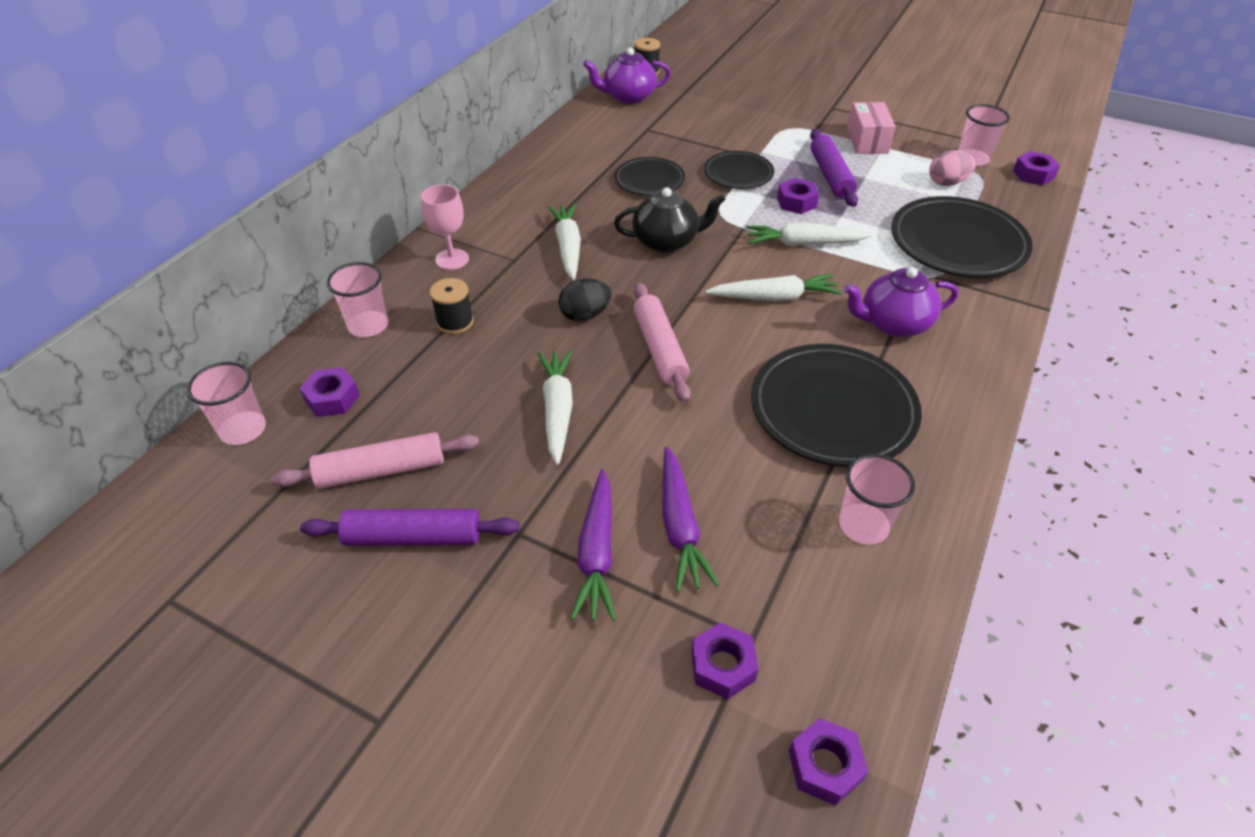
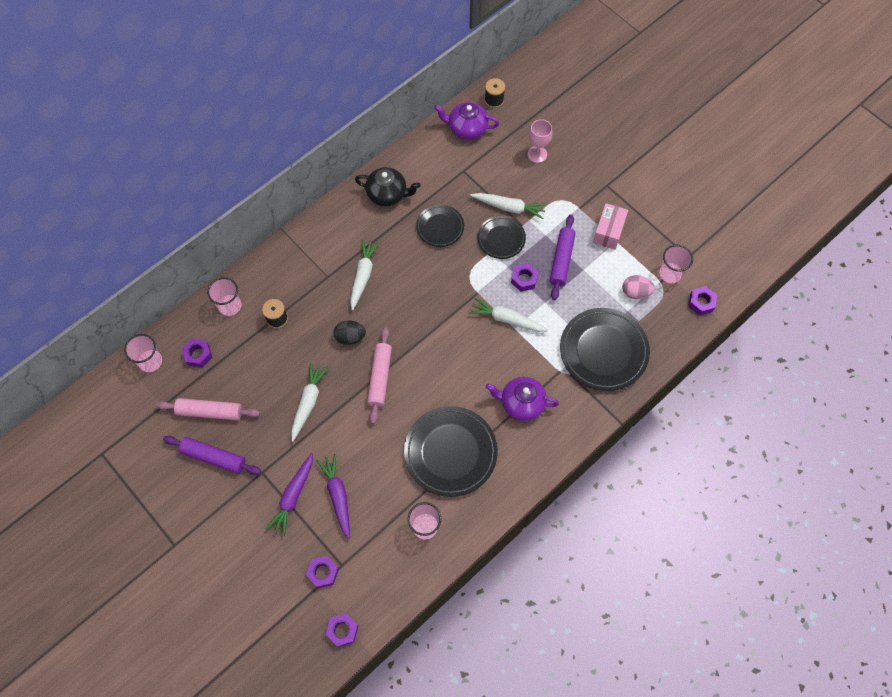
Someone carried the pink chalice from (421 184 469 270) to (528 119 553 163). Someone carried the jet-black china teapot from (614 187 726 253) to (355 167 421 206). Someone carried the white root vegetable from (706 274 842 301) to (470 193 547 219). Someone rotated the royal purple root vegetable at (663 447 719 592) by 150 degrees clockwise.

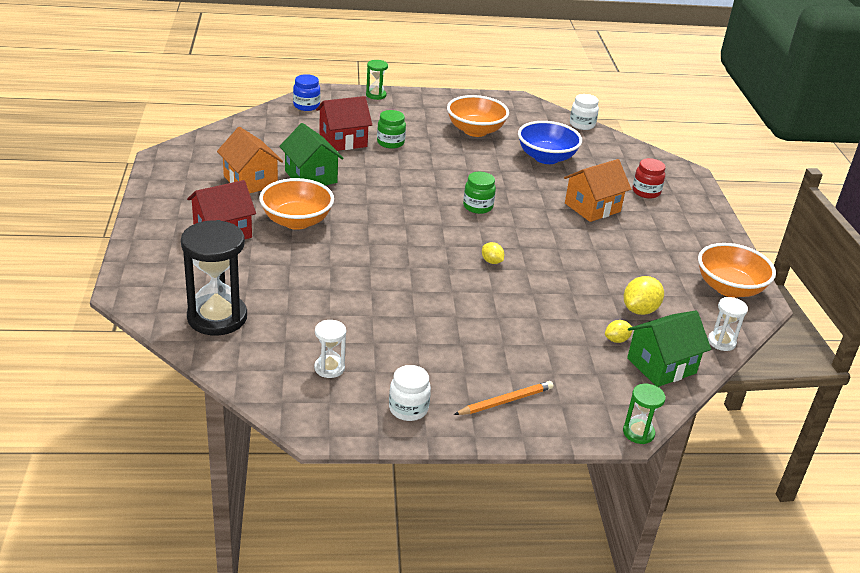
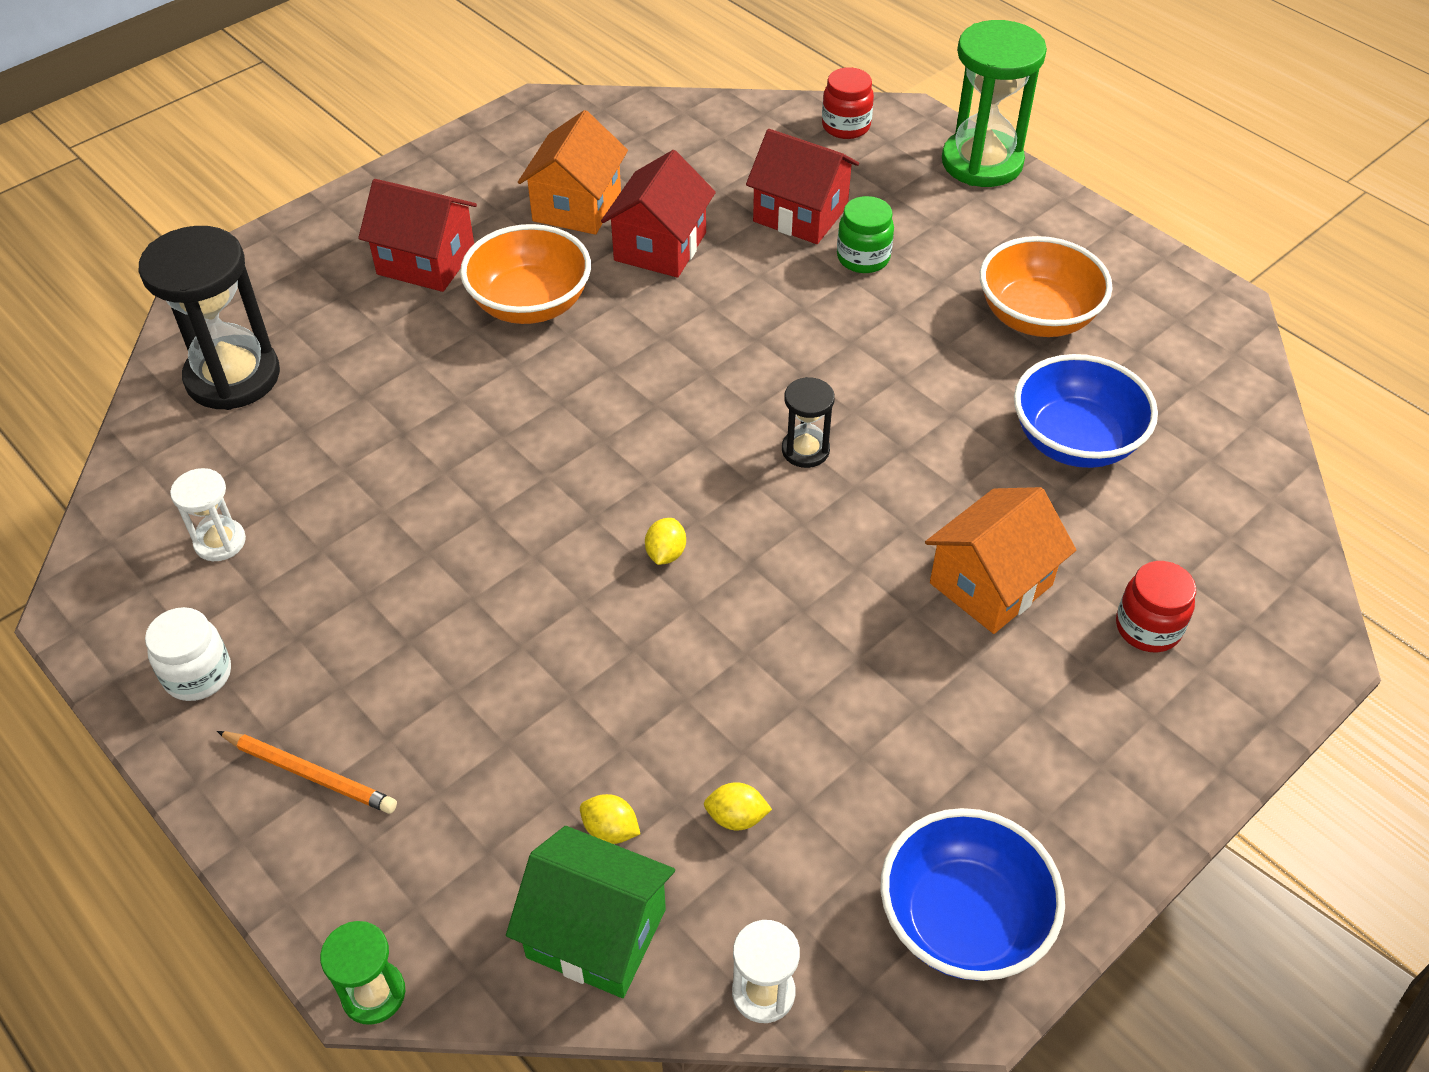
Someone took away the white jam jar at (570 94 599 130). Someone swapped the leaf-green jam jar at (463 172 496 214) for the jet-black sandglass at (782 377 835 468). Someone repainted the leaf-green toy house at (279 123 344 185), which became the red toy house at (601 150 716 278). Someone repainted the cobalt jam jar at (293 74 320 111), which became the red jam jar at (822 67 874 139). Someone repainted the bright orange bowl at (698 243 776 298), which became the cobalt bowl at (880 808 1065 981). Someone rotated the bright orange toy house at (564 159 631 222) by 60 degrees counterclockwise. Someone scaled the leaf-green sandglass at (366 60 388 100) by 2.03. Someone scaled the golden toy lemon at (623 276 664 315) by 0.58.

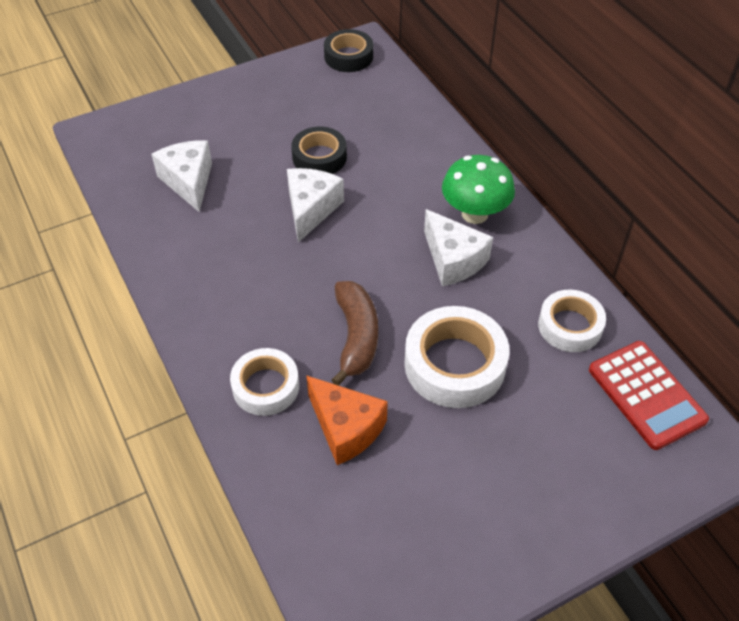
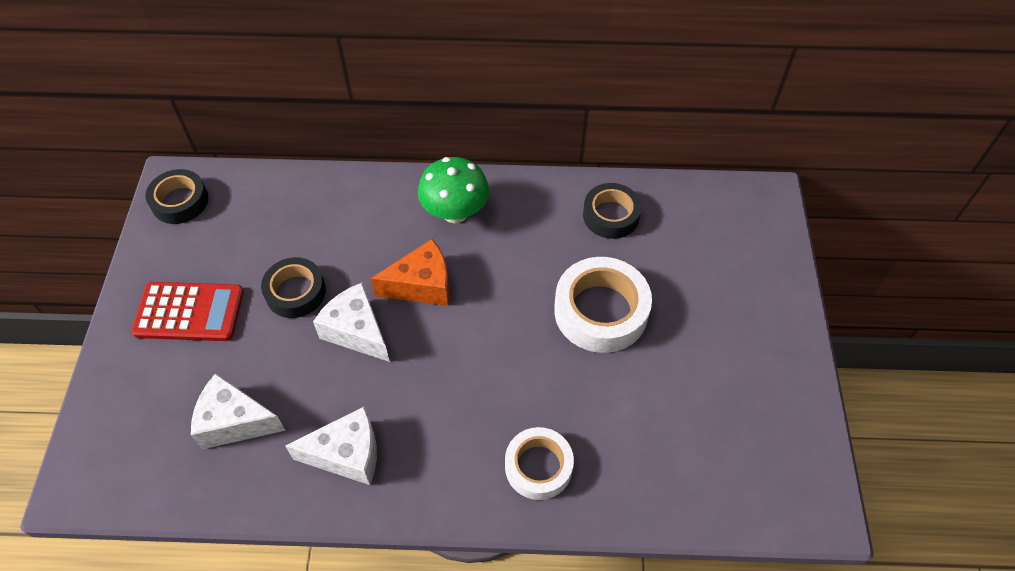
Someone took away the brown banana at (332 281 378 386). Someone carried the bright orange cheese wedge from (306 375 388 465) to (370 239 449 306). Someone carried the white cheese wedge from (424 209 493 286) to (285 407 377 485). Someone carried the red adding machine from (589 341 709 450) to (131 282 244 341). Someone repainted the white roll of tape at (538 289 606 352), which became the jet-black roll of tape at (583 183 642 239).

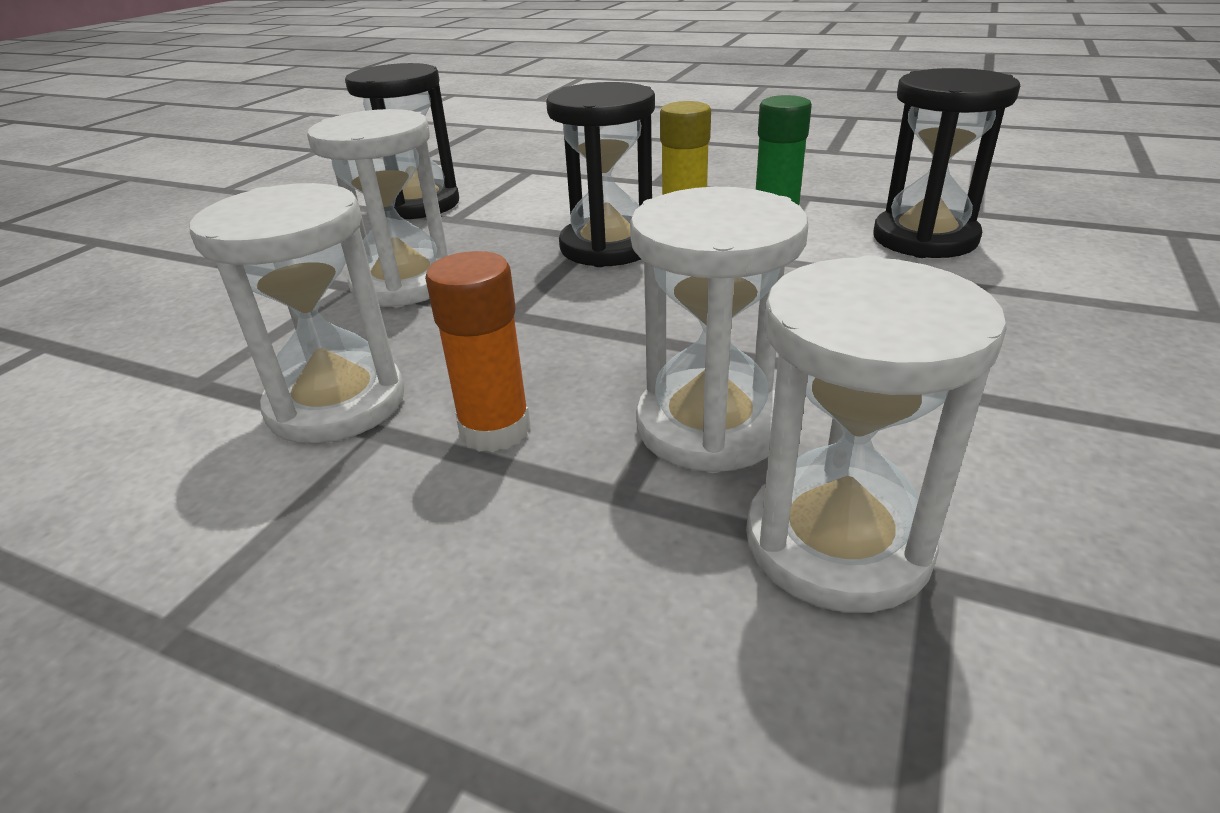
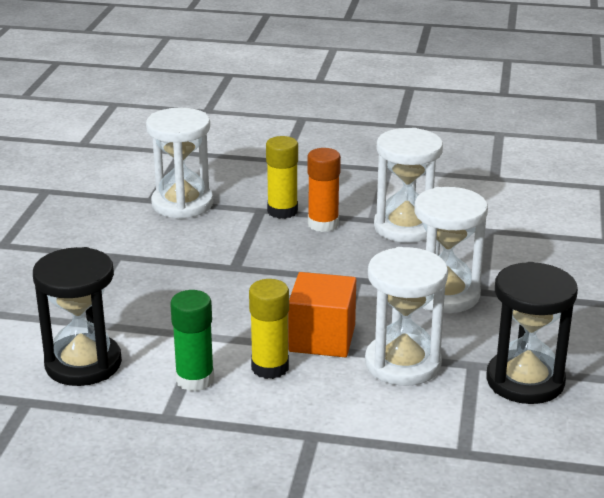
Someone put down the golden glue at (266 136 298 219). Someone carried the white sandglass from (630 187 808 473) to (365 247 448 386). Someone swapped the jet-black sandglass at (546 82 655 267) for the bright orange block at (288 272 356 357).

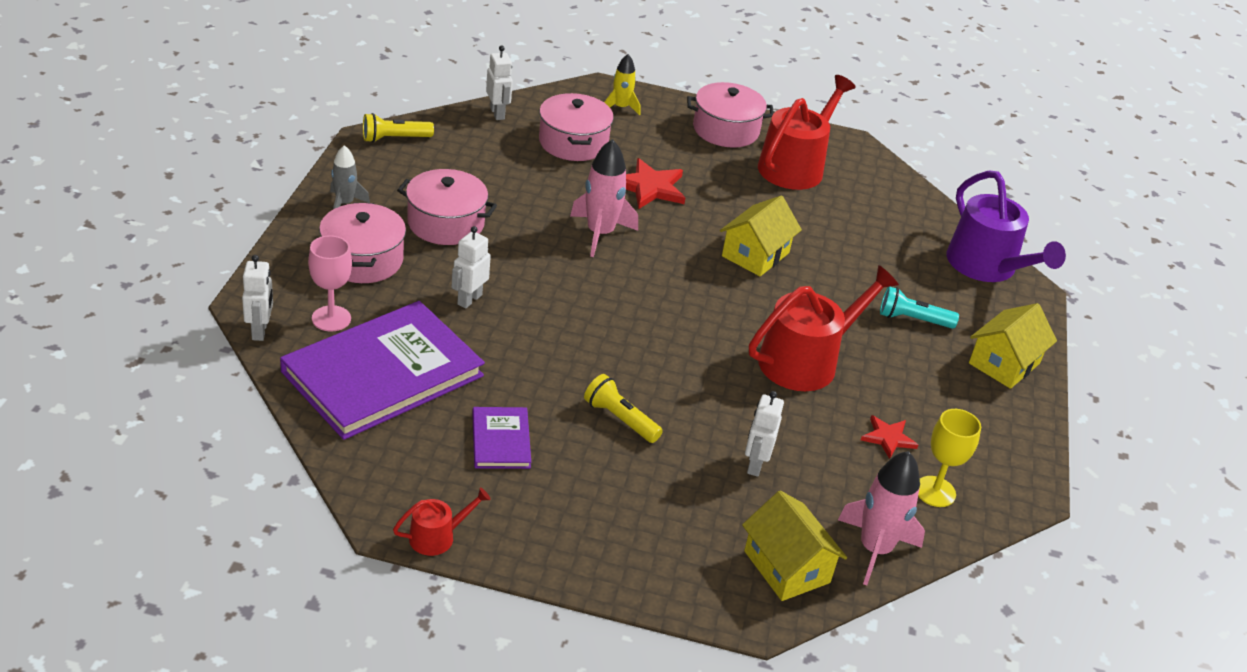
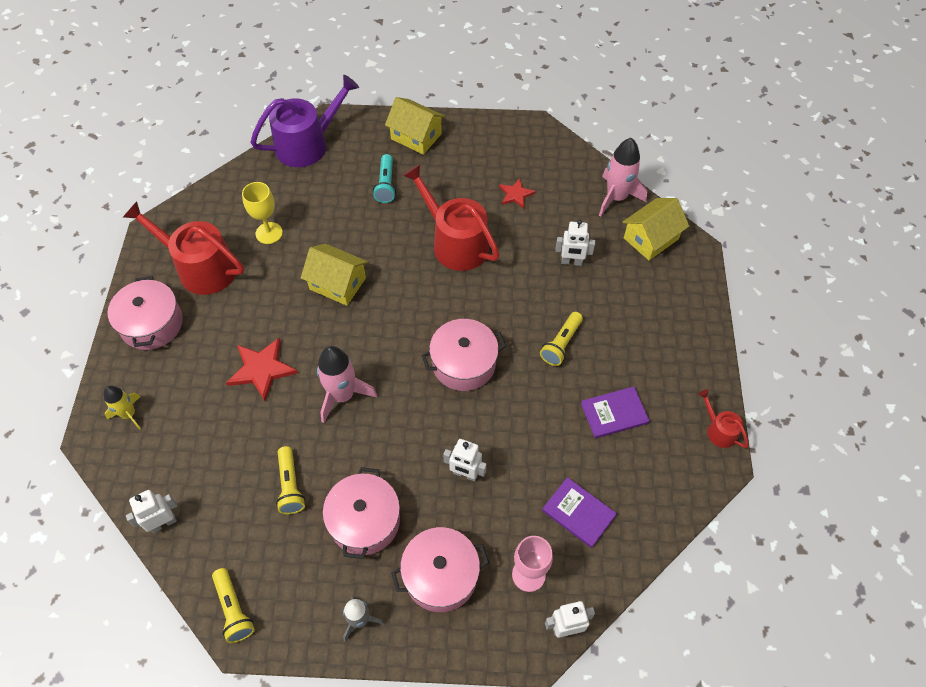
Someone put down the golden pocket torch at (276 446 305 514). Someone carried the pink cooking pot from (539 93 614 161) to (421 319 506 391). Someone carried the golden chalice from (918 409 981 507) to (242 182 283 244). Someone scaled the royal purple hardback at (280 301 485 440) by 0.46.

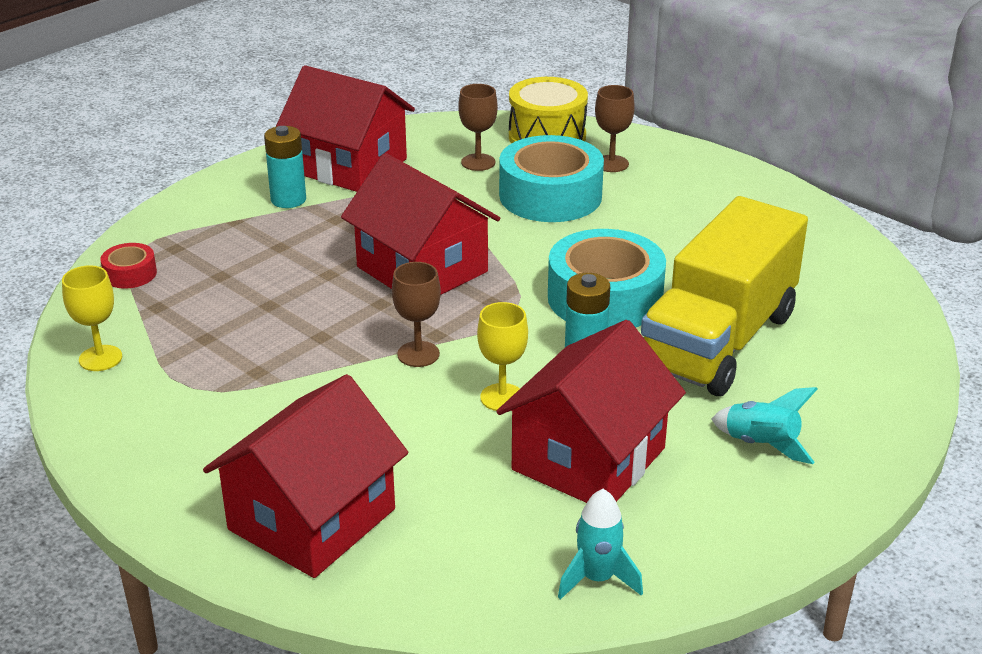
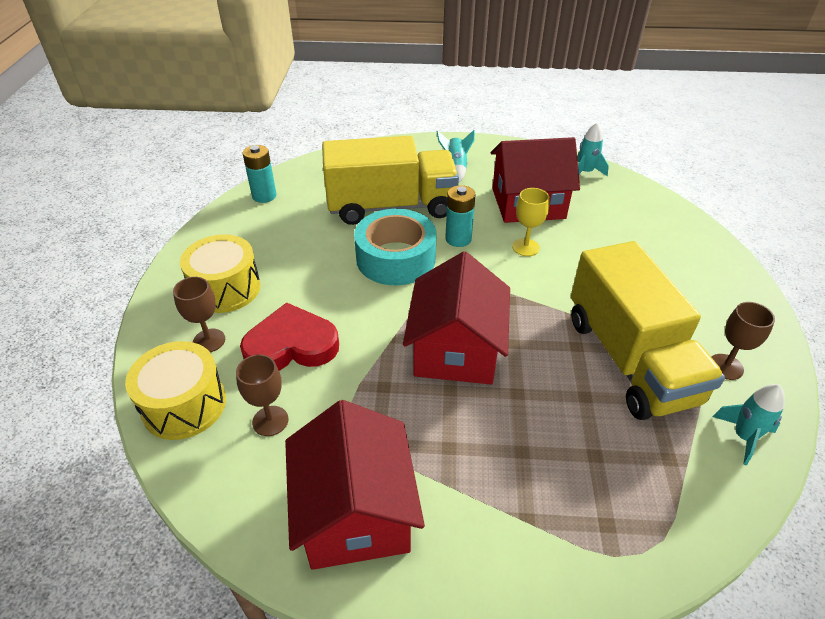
Someone took away the red roll of tape at (101 243 157 288). Someone took away the red toy house at (203 374 408 578). Someone put down the golden snare drum at (180 234 261 313). Someone put down the golden toy truck at (571 241 725 420). Someone carried the turquoise power cell from (264 126 306 208) to (243 145 277 203). Someone carried the brown chalice from (392 262 441 367) to (712 302 775 380). Someone swapped the golden chalice at (62 265 122 371) for the turquoise spaceship at (713 384 785 466). Someone swapped the turquoise roll of tape at (499 135 604 222) for the red heart at (240 302 339 371).

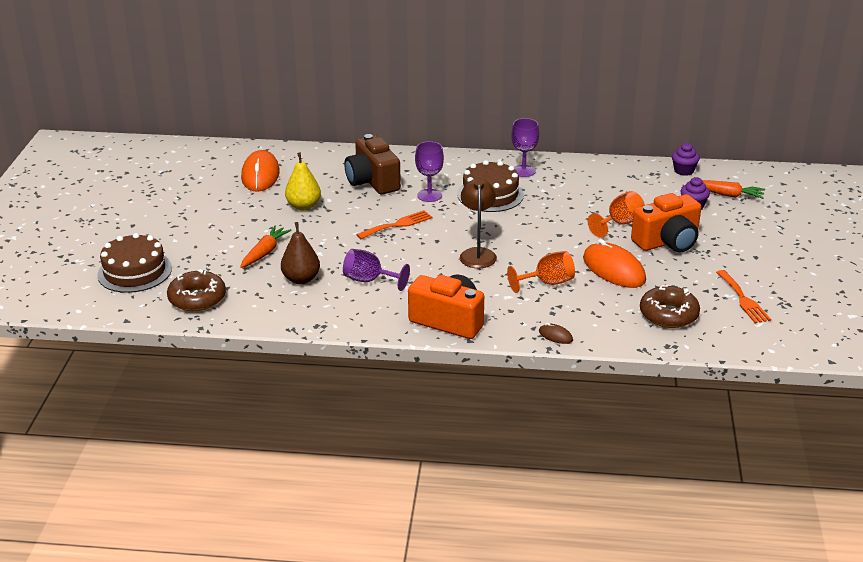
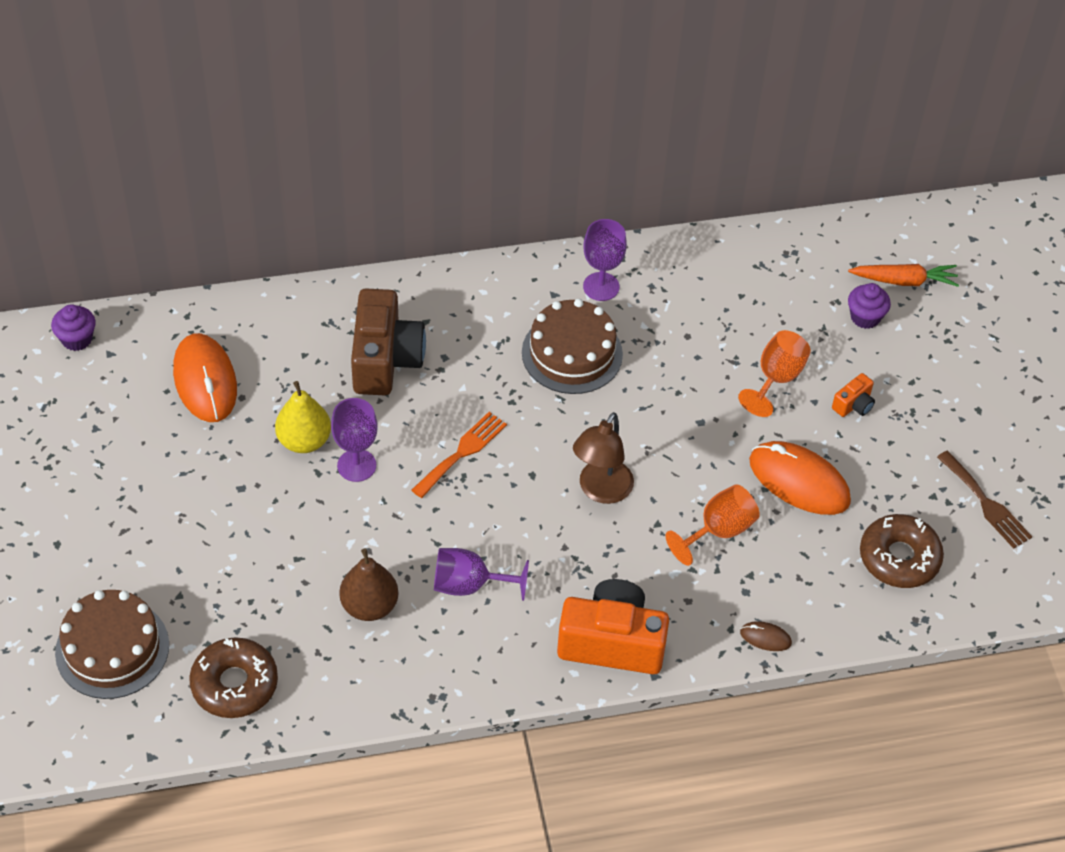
Someone took away the bright orange root vegetable at (240 226 292 268). Someone carried the royal purple chalice from (415 141 444 202) to (331 398 378 482). Someone carried the royal purple muffin from (672 143 700 176) to (51 304 96 351). Someone repainted the bright orange dinner fork at (716 270 771 323), which became the brown dinner fork at (937 451 1032 549). Someone rotated the brown camera at (344 134 401 194) by 135 degrees counterclockwise. Someone rotated the brown lamp at (460 179 497 268) by 135 degrees counterclockwise. Someone scaled the bright orange camera at (631 193 701 253) by 0.44.

